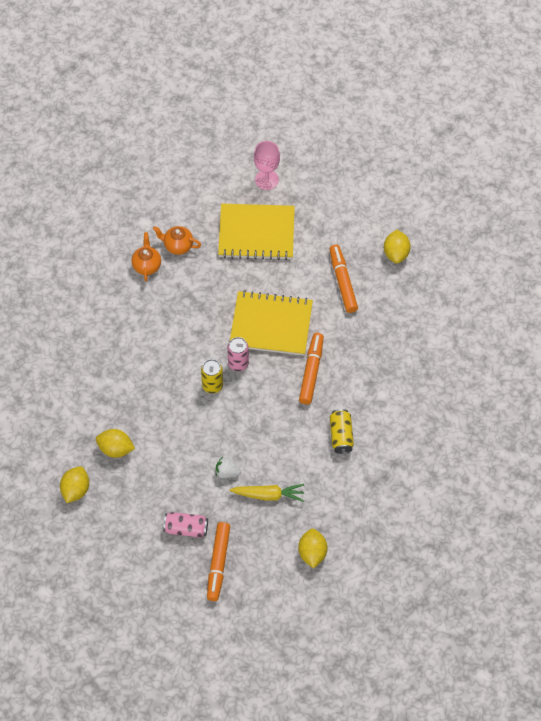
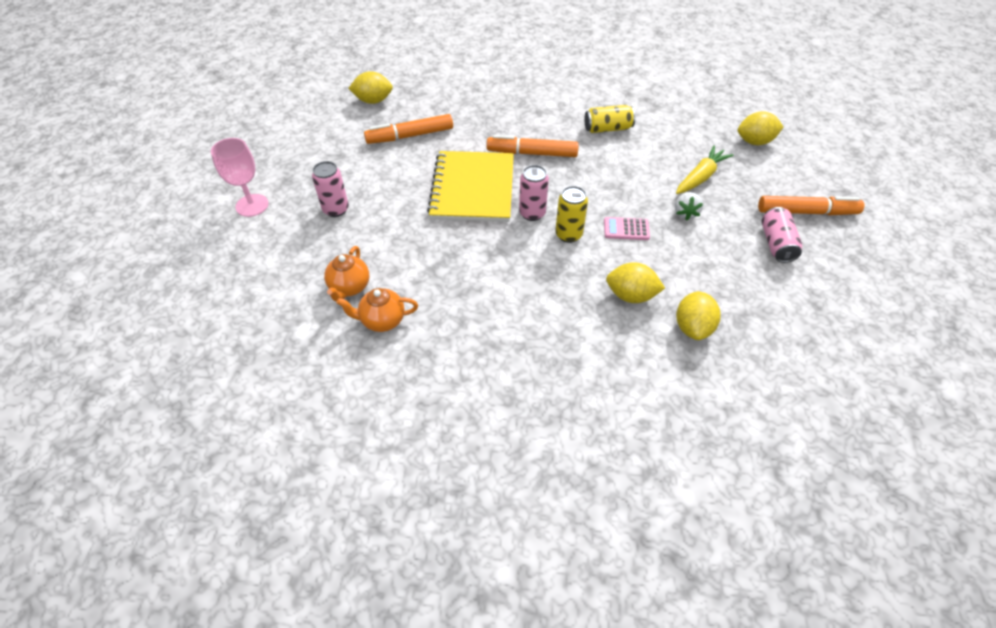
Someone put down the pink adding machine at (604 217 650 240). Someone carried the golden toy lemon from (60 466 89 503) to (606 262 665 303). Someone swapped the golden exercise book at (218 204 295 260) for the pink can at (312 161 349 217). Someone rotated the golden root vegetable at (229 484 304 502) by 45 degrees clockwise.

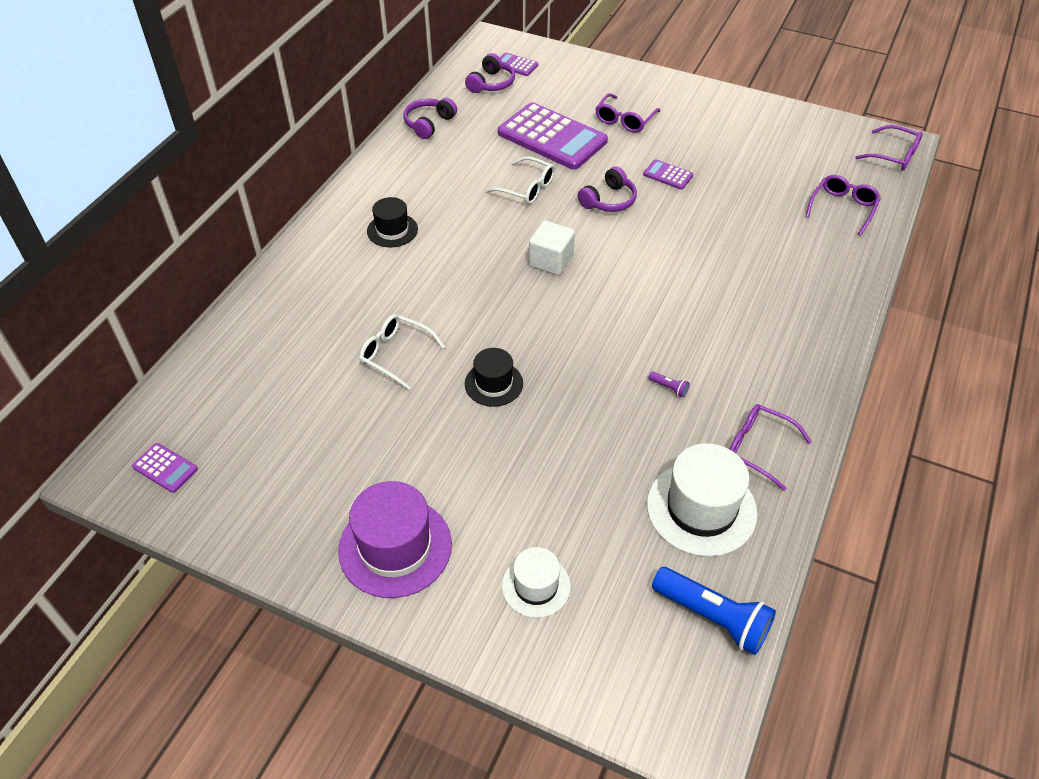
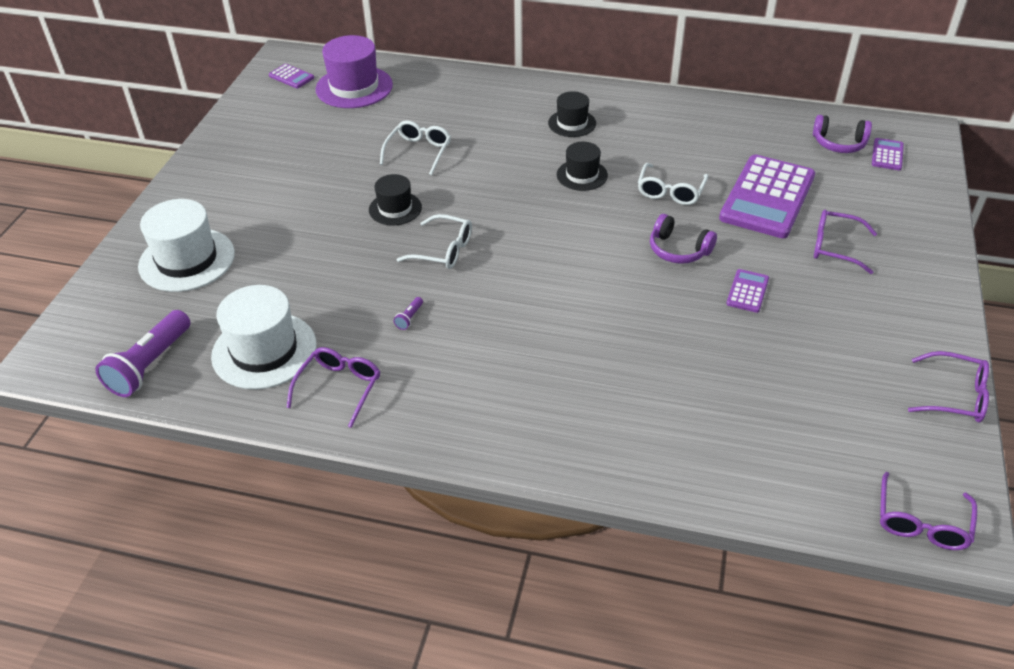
Someone took away the royal purple headphones at (404 98 457 139). Someone took away the white block at (529 220 575 275). Someone put down the white glasses at (396 214 472 269). Someone put down the jet-black top hat at (557 142 608 191). Someone carried the royal purple top hat from (338 481 452 598) to (315 35 393 108). Someone carried the royal purple glasses from (805 175 881 236) to (908 351 989 423). Someone repainted the cobalt pocket torch at (652 567 776 655), which became the royal purple pocket torch at (95 310 190 397). Someone rotated the royal purple adding machine at (132 443 198 493) by 75 degrees counterclockwise. Someone scaled the white top hat at (502 547 571 618) by 1.69.

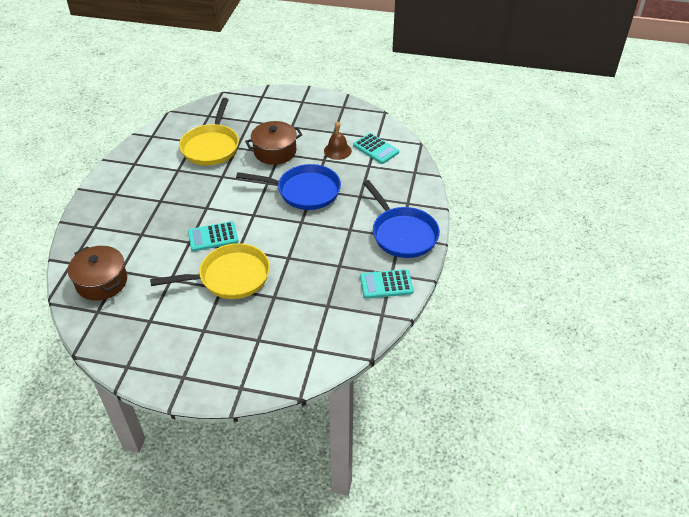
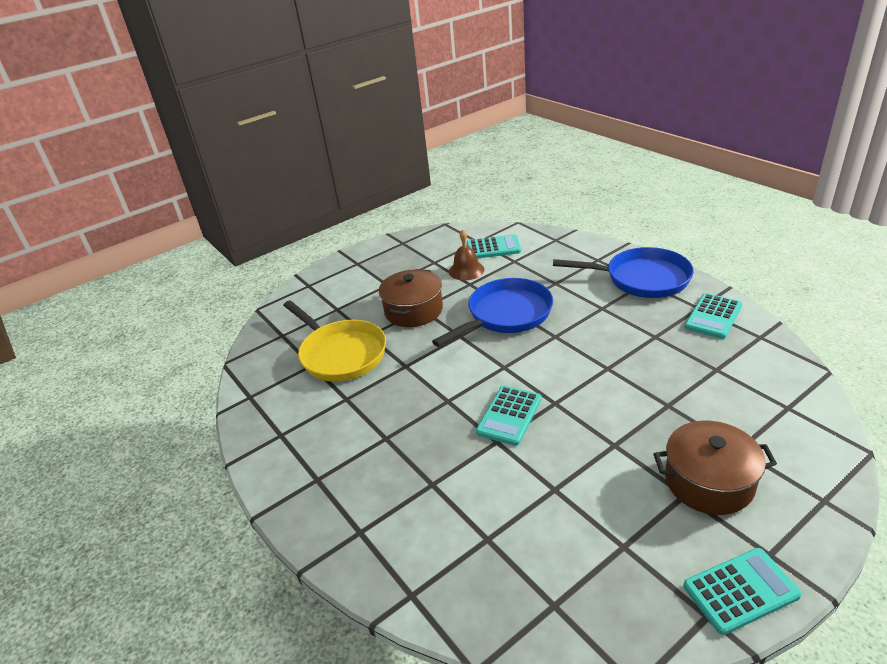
Someone took away the golden frying pan at (150 243 270 299). Someone put down the turquoise adding machine at (683 548 802 635). Someone carried the brown cooking pot from (68 246 127 301) to (654 421 777 515).

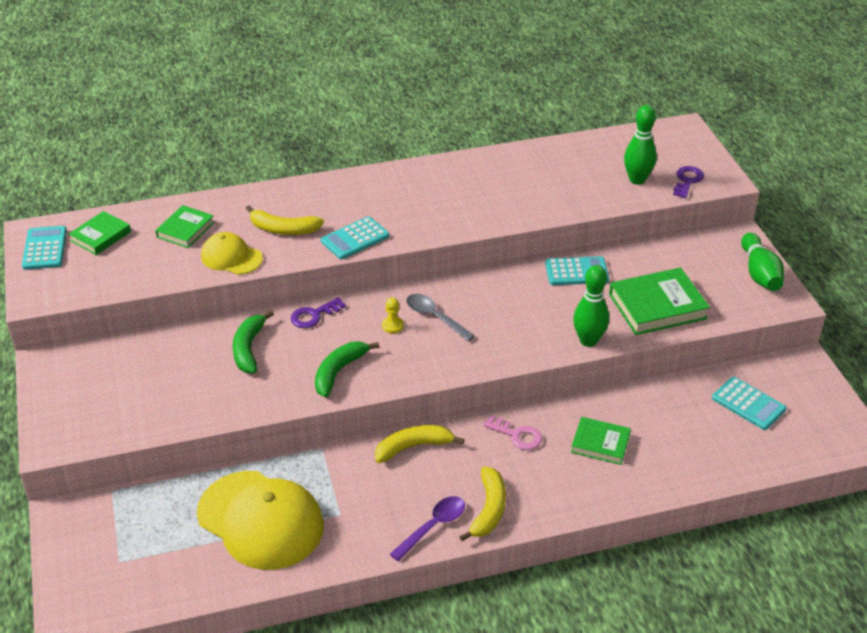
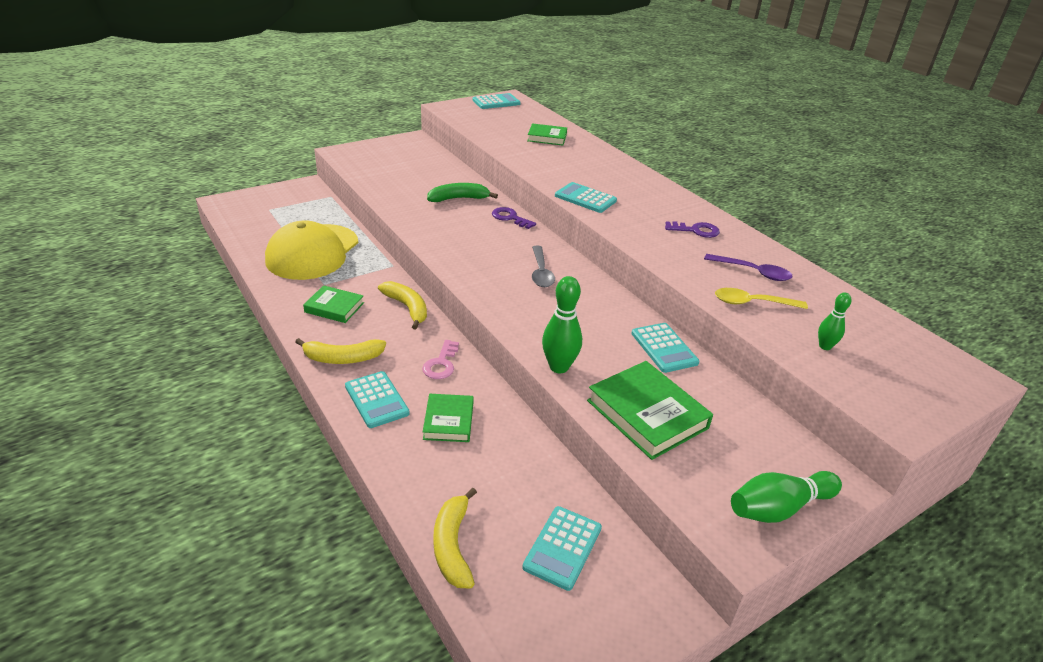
Someone took away the golden baseball cap at (201 232 263 275). Someone took away the leaf-green banana at (315 341 379 398). Someone took away the golden chess pawn at (382 297 404 334). Someone put down the turquoise adding machine at (345 371 410 428). Someone put down the golden tablespoon at (715 288 808 309). Someone carried the leaf-green hardback from (69 211 131 255) to (303 285 364 323). Someone carried the golden banana from (246 206 324 235) to (433 488 477 588). Someone carried the royal purple tablespoon from (390 496 465 561) to (704 254 793 281). Someone carried the royal purple door key from (673 166 704 198) to (665 221 720 238). Someone rotated the ash-grey tablespoon at (406 294 475 342) by 150 degrees clockwise. Someone scaled the leaf-green skittle at (624 105 657 185) by 0.59.

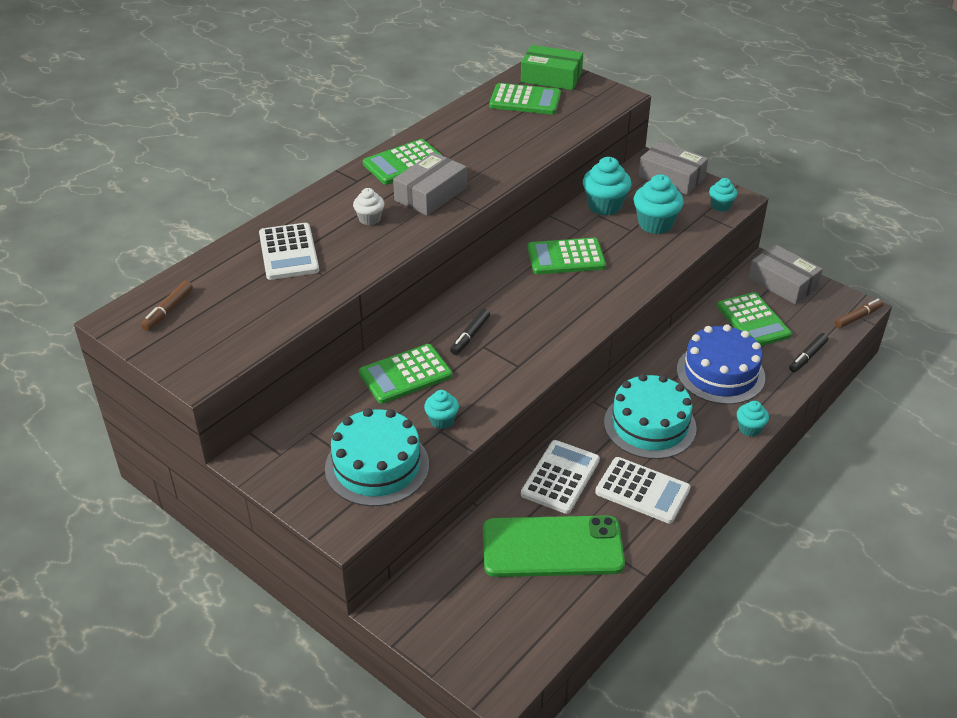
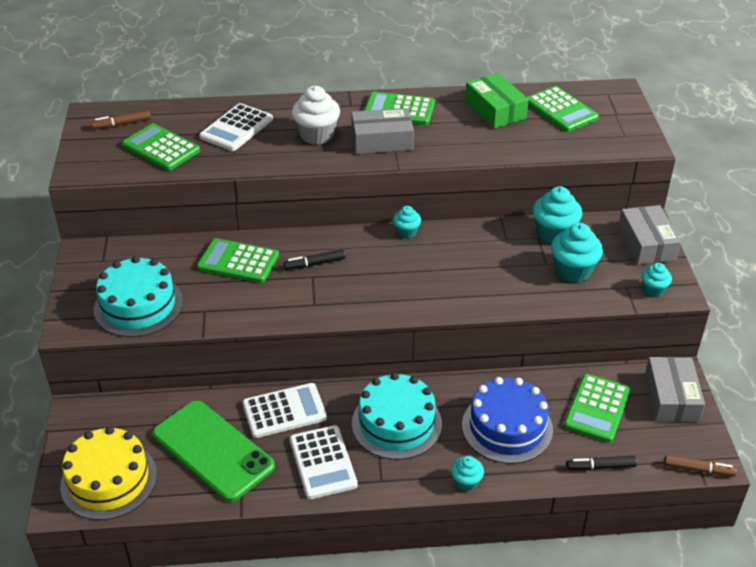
Someone put down the golden cake at (60 426 157 520). Someone carried the turquoise muffin from (424 390 459 429) to (393 206 421 239). Someone carried the leaf-green package from (521 45 583 90) to (465 73 529 129). Someone carried the leaf-green adding machine from (527 238 606 274) to (122 123 200 171). Someone scaled the white muffin at (353 188 384 225) by 1.73.

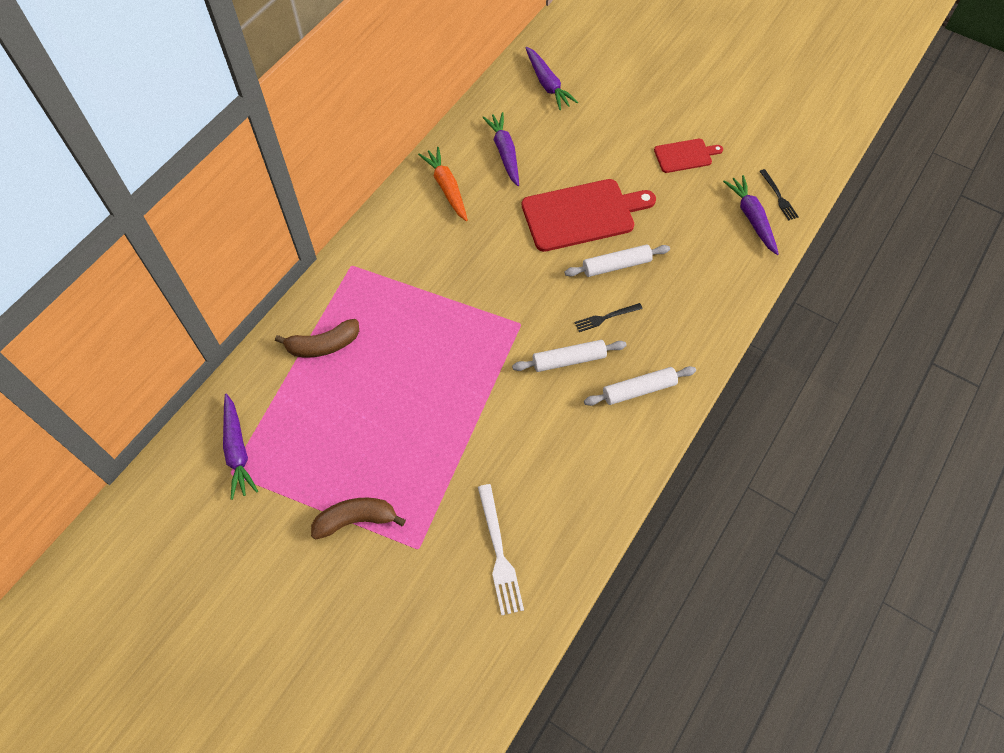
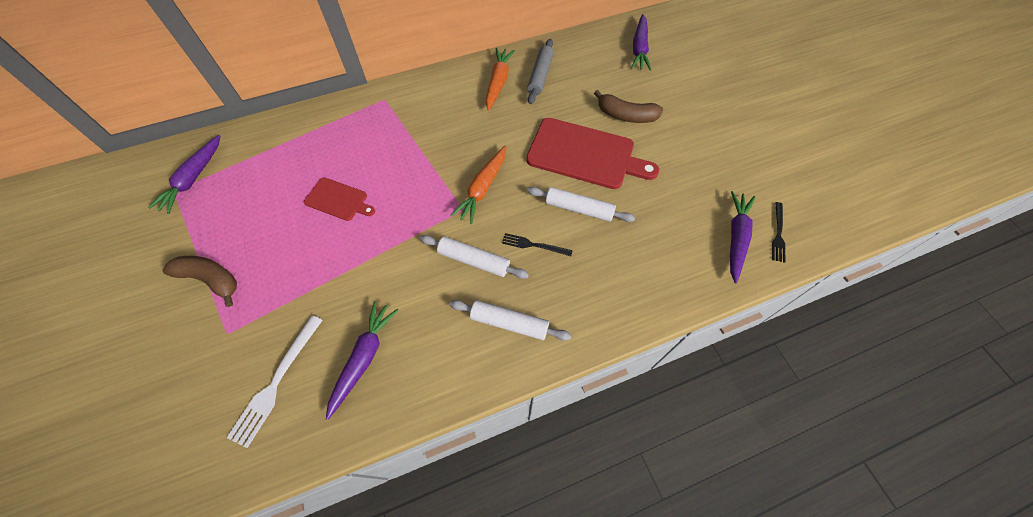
Someone put down the bright orange root vegetable at (450 145 506 224). Someone put down the ash-grey pastry roller at (527 39 554 104). Someone carried the brown banana from (275 319 359 357) to (594 90 663 123). Someone carried the royal purple root vegetable from (482 112 519 186) to (326 301 398 420). Someone carried the red bread board from (654 139 723 173) to (304 177 375 221).

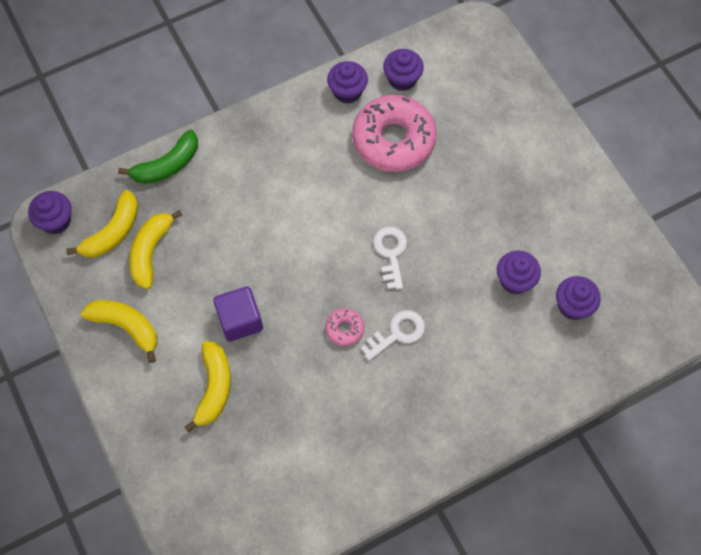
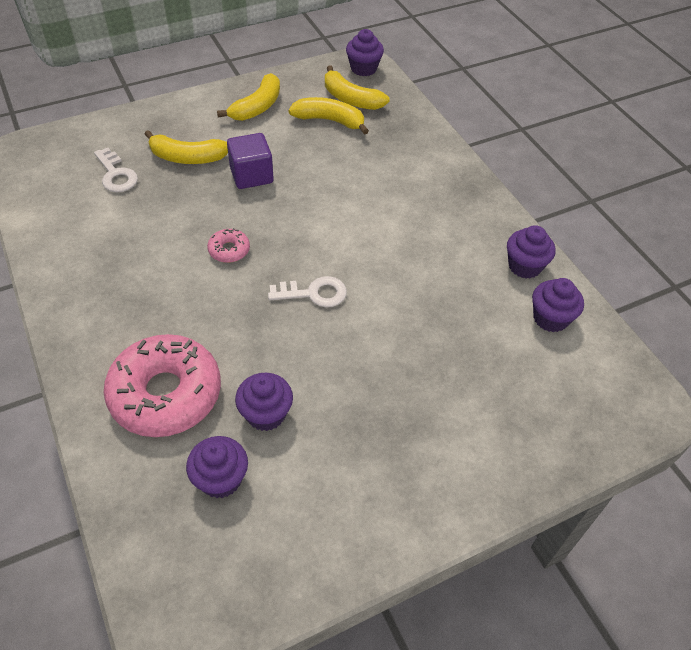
Someone took away the leaf-green banana at (118 129 198 184). Someone carried the pink donut from (352 95 437 172) to (104 334 221 437). Someone carried the white door key from (361 310 425 361) to (94 148 138 192).

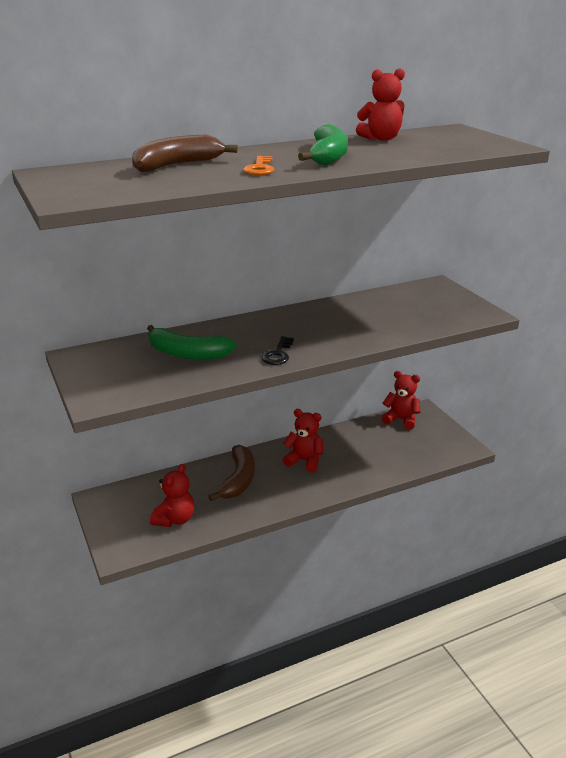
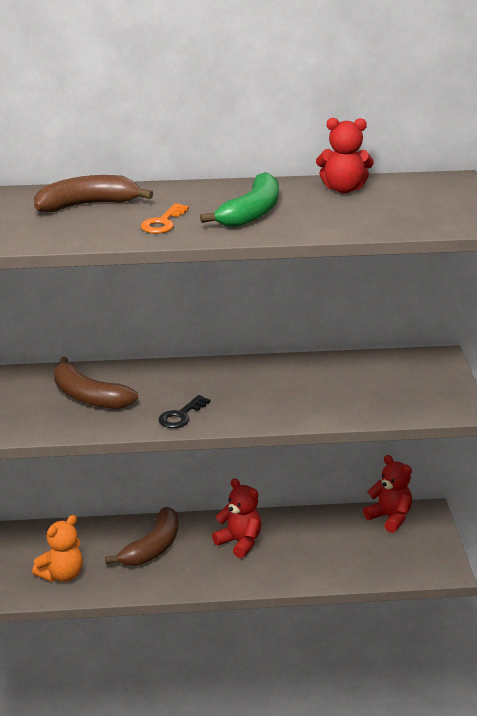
Someone repainted the leaf-green banana at (147 325 237 360), which became the brown banana at (54 357 138 409). Someone repainted the red teddy bear at (150 464 194 527), which became the bright orange teddy bear at (32 515 83 582).

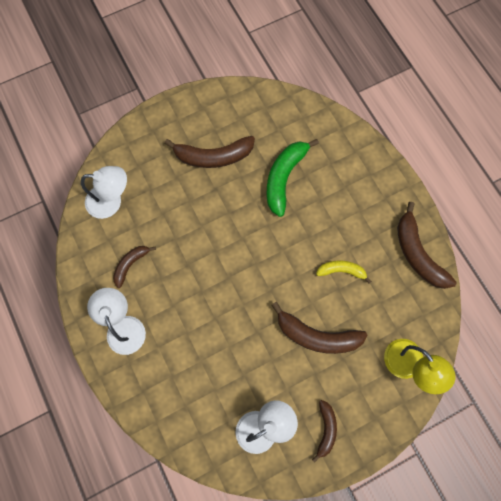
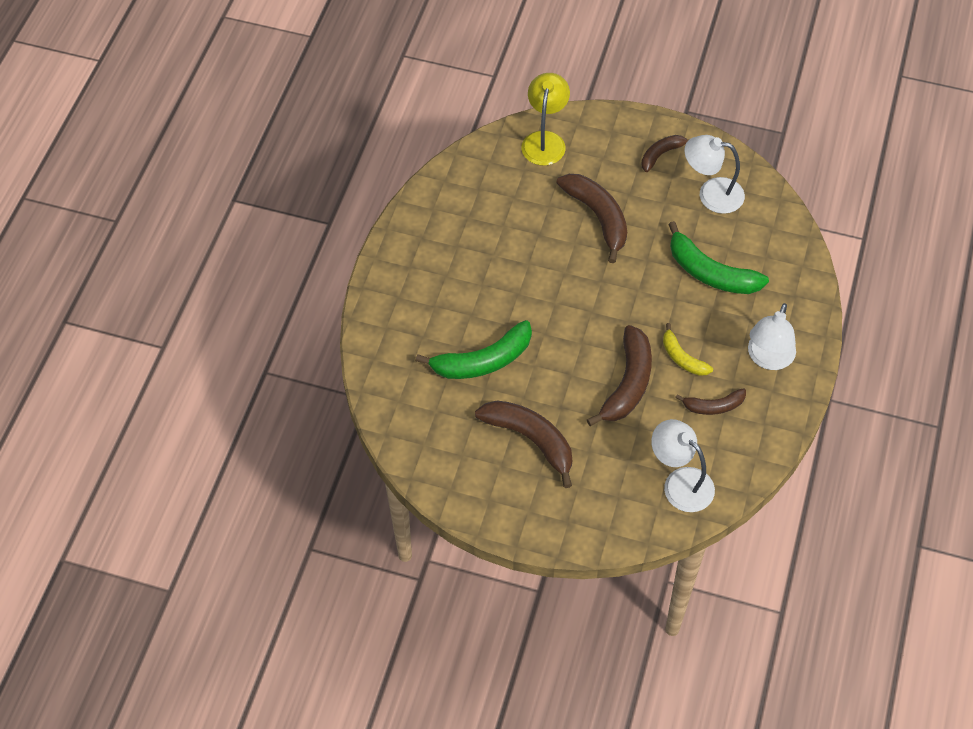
Someone put down the leaf-green banana at (668 221 769 294). Someone carried the golden banana from (316 261 372 284) to (663 323 713 376). Someone carried the brown banana from (397 202 457 289) to (587 325 652 426).

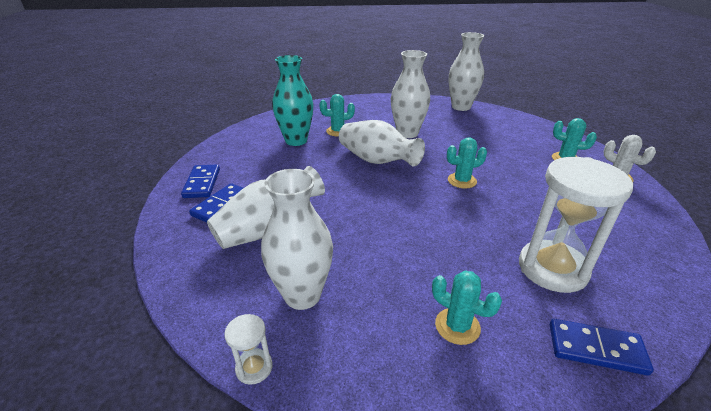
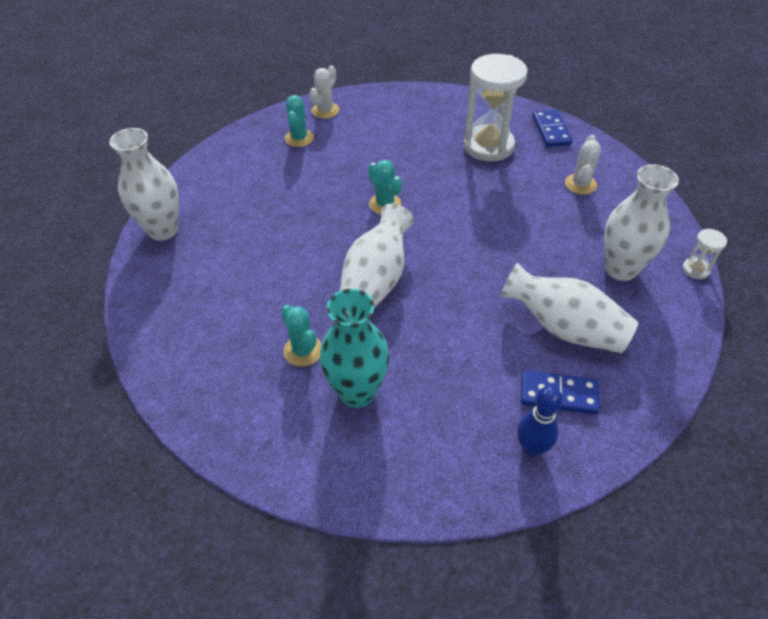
Someone took away the white vase at (391 50 430 138). Someone swapped the cobalt domino at (181 164 220 198) for the cobalt skittle at (517 385 563 457). Someone repainted the turquoise cactus at (432 271 502 345), which became the white cactus at (565 135 601 195).

